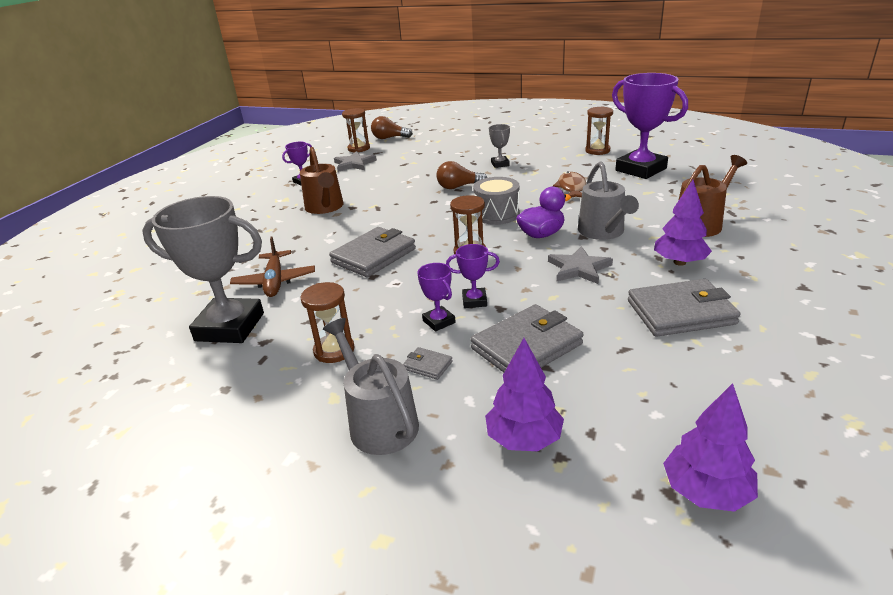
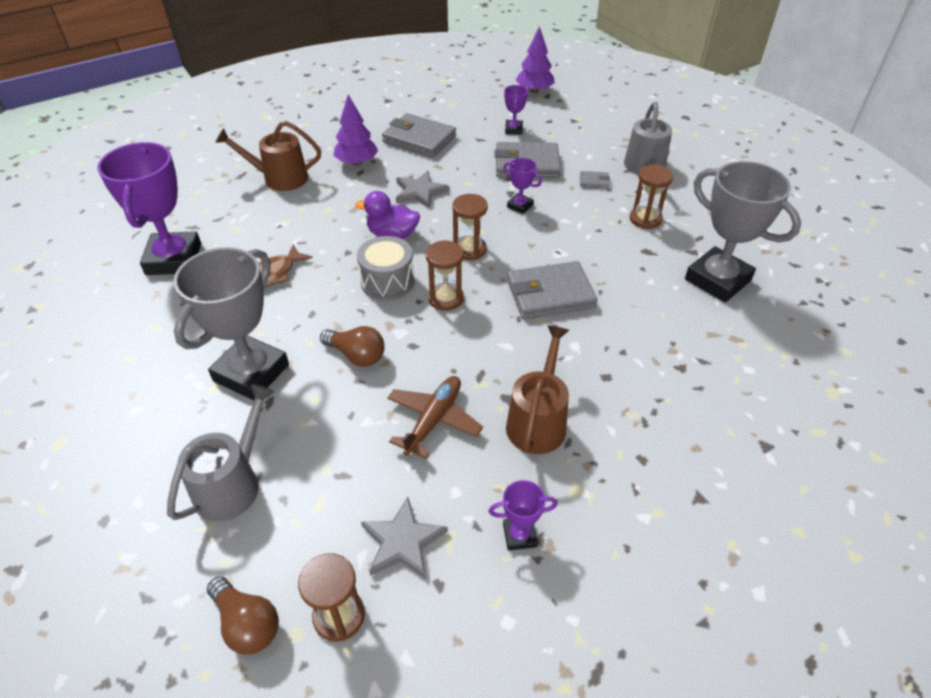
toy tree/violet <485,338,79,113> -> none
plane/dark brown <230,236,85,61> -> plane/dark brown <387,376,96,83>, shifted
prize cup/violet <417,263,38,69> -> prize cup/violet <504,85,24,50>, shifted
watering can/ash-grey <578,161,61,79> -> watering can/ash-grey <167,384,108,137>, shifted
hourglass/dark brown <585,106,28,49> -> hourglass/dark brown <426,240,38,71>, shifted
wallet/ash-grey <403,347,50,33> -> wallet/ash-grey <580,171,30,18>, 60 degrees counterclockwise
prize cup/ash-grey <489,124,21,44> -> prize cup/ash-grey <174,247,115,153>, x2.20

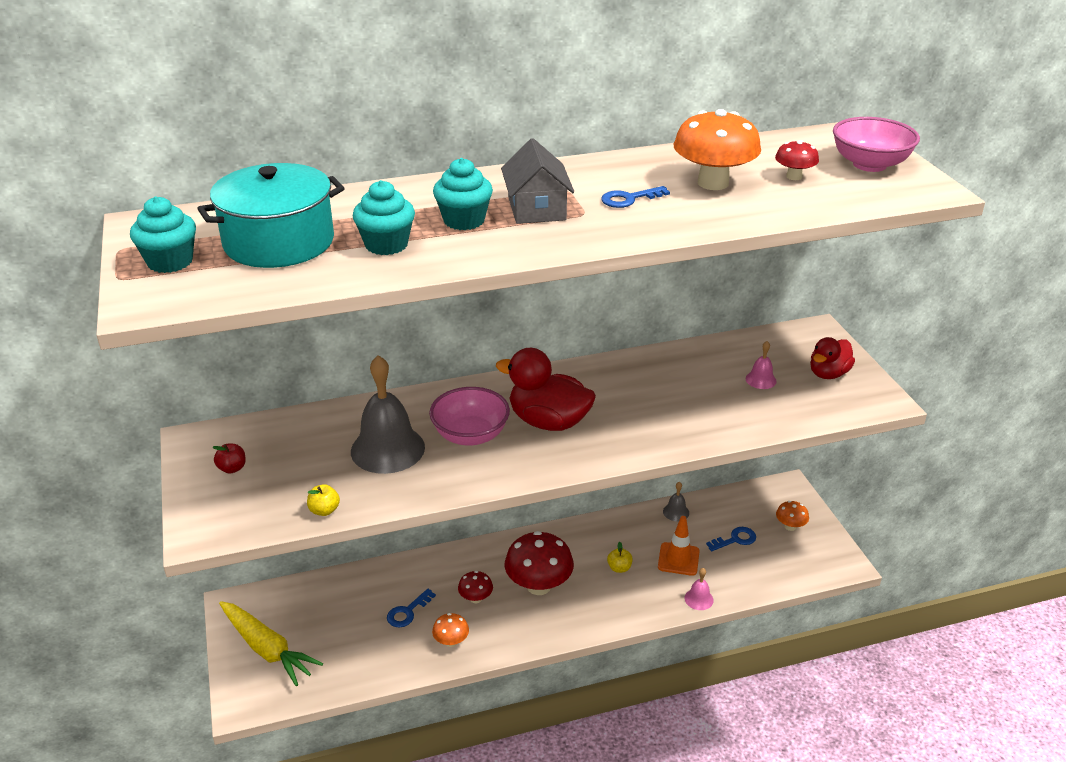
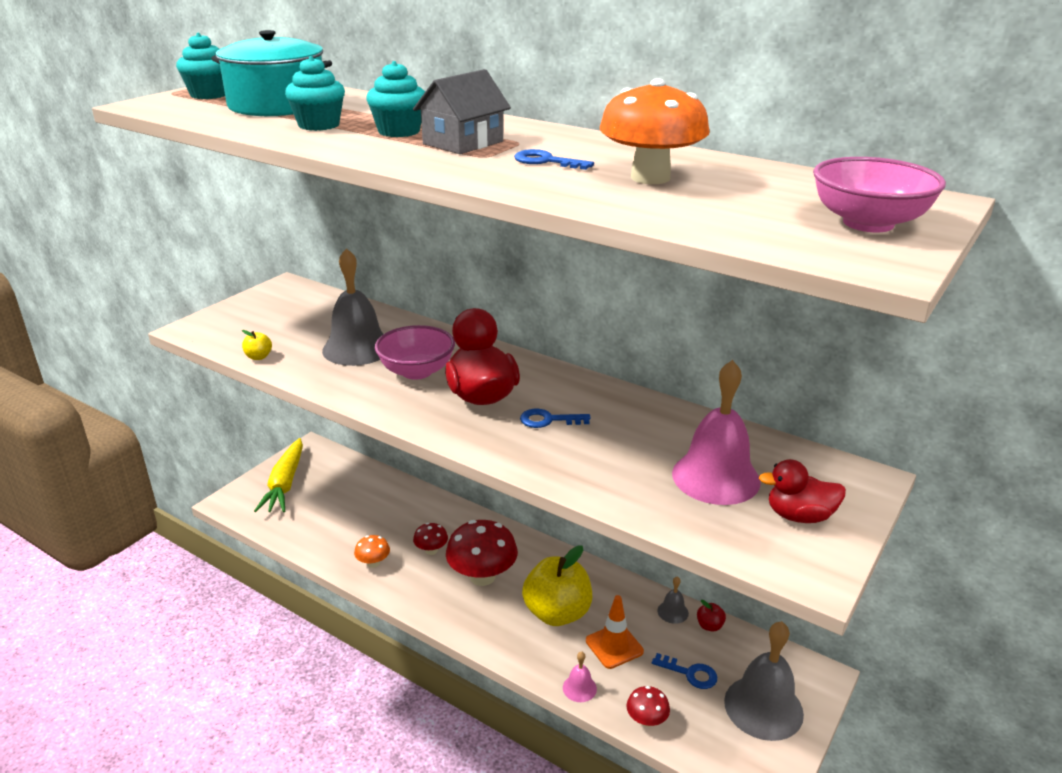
apple fruit/crimson <213,444,33,29> -> apple fruit/crimson <697,600,29,32>, shifted
latchkey/blue <387,589,49,39> -> latchkey/blue <520,409,71,19>, shifted
toadstool/crimson <775,140,44,40> -> toadstool/crimson <627,686,43,41>, shifted
toadstool/orange-coloured <776,501,33,30> -> hand bell/ash-grey <724,621,80,120>
apple fruit/bright yellow <607,542,26,31> -> apple fruit/bright yellow <522,545,70,81>, x2.47
hand bell/pink <746,341,31,48> -> hand bell/pink <672,360,89,145>, x2.22

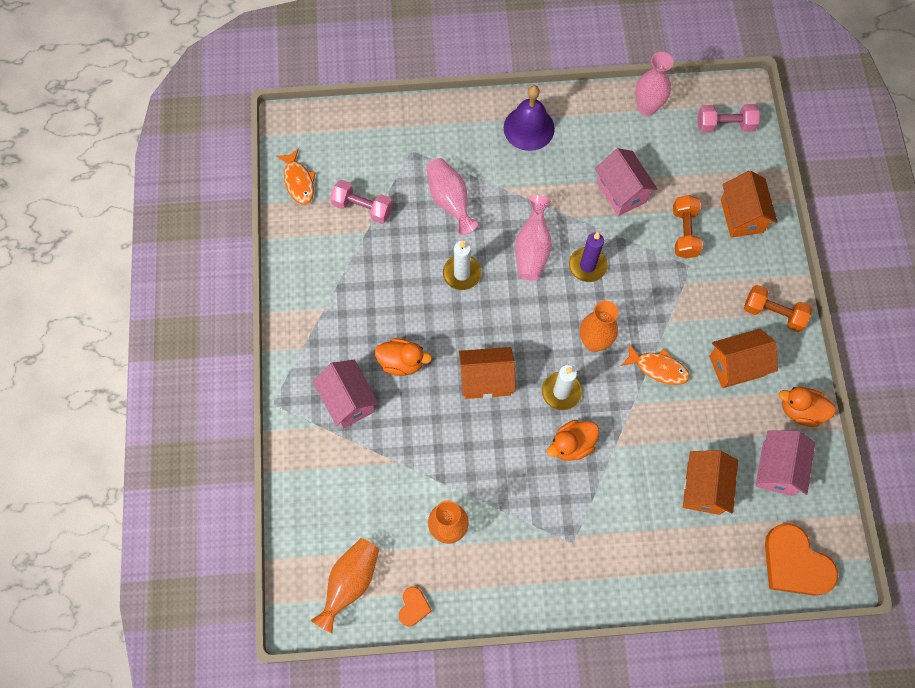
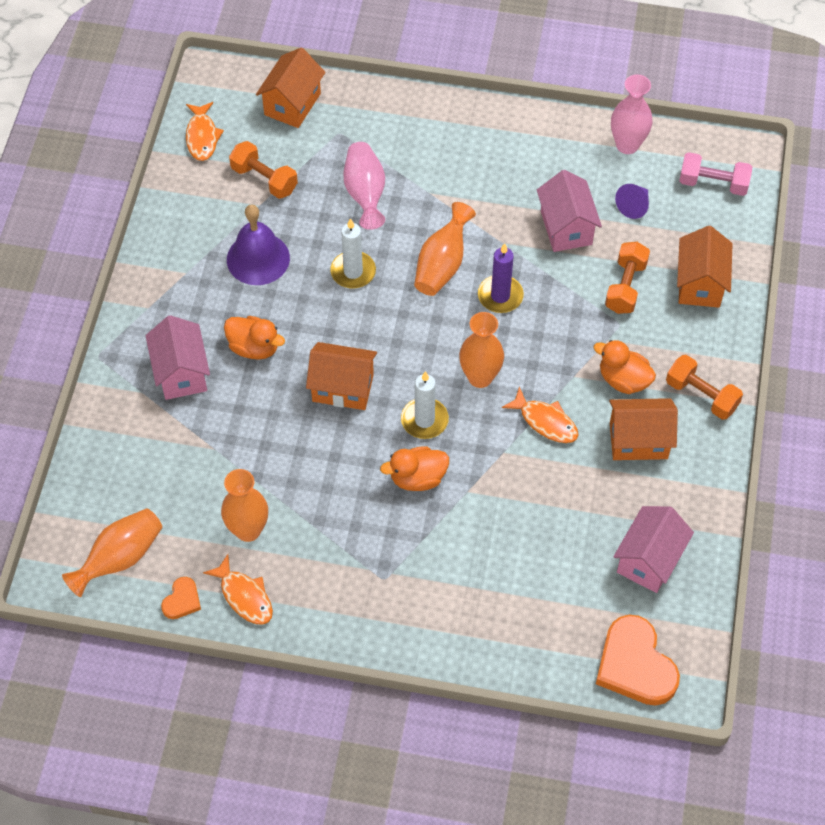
none -> fish figure/orange-coloured <203,554,70,71>
none -> solid cone/violet <615,184,34,35>
hand bell/violet <504,85,51,66> -> hand bell/violet <227,204,63,81>, shifted
toy house/orange-coloured <683,450,55,65> -> toy house/orange-coloured <256,48,69,80>, shifted
toy duck/orange-coloured <779,387,57,40> -> toy duck/orange-coloured <593,340,63,54>, shifted
hand weight/pink <330,180,63,44> -> hand weight/orange-coloured <229,141,69,58>
flower vase/pink <515,195,37,86> -> flower vase/orange-coloured <414,202,62,94>

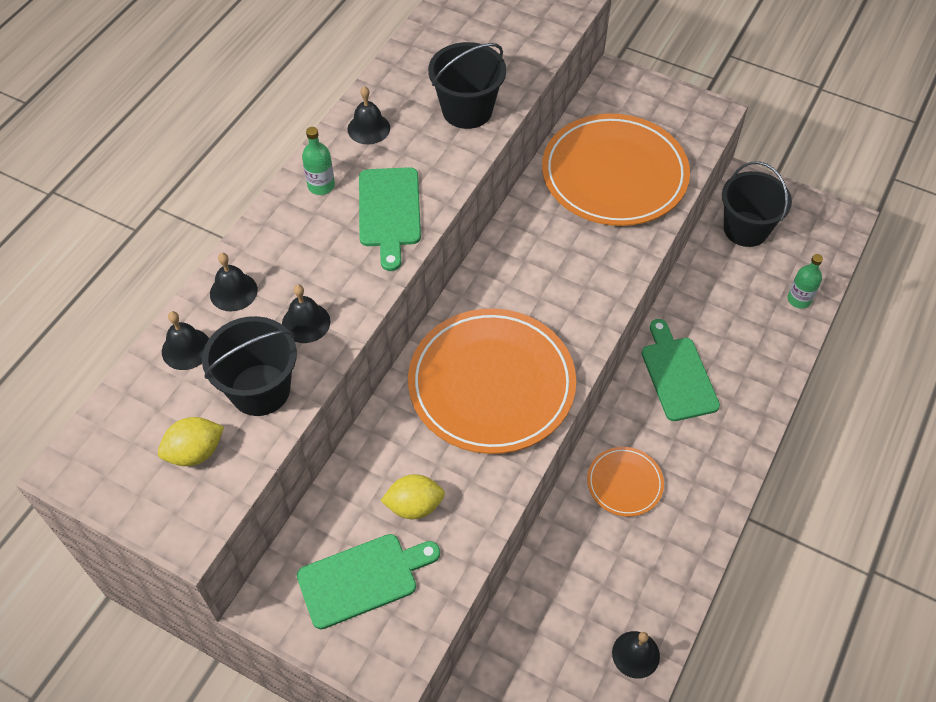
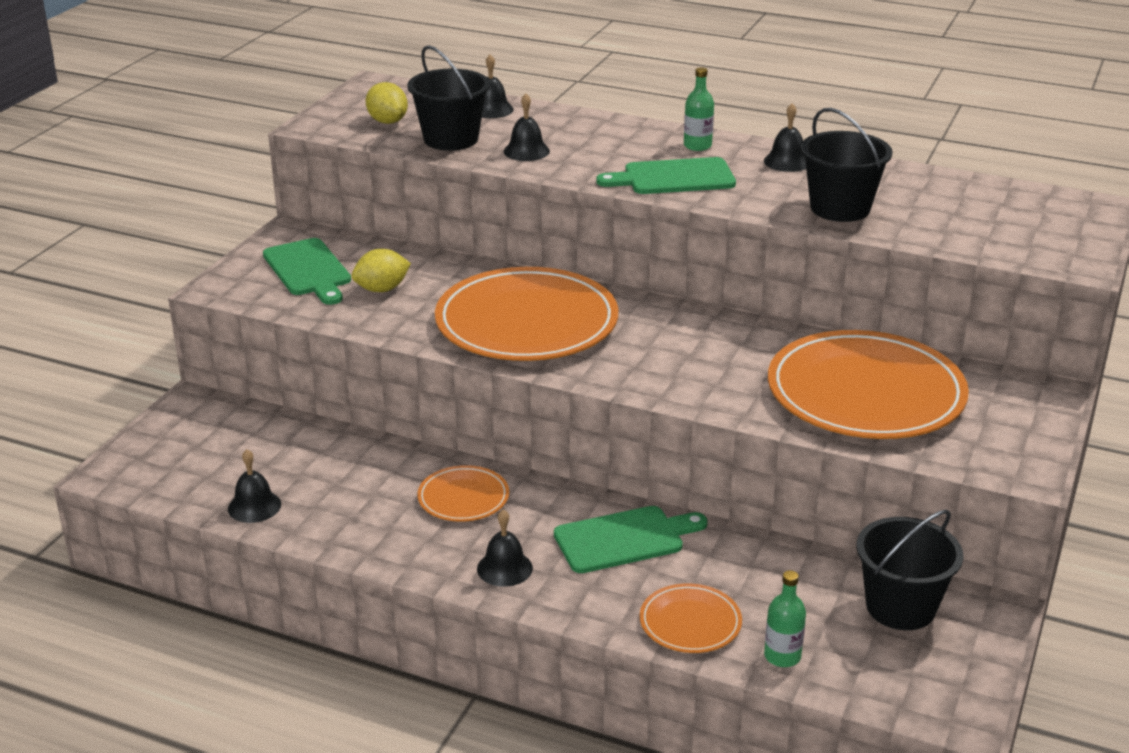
none -> dinner plate/orange-coloured <640,583,102,70>
hand bell/jet-black <210,253,48,59> -> hand bell/jet-black <477,509,56,78>, shifted
lemon/bright yellow <381,474,64,45> -> lemon/bright yellow <352,249,59,43>, 75 degrees clockwise

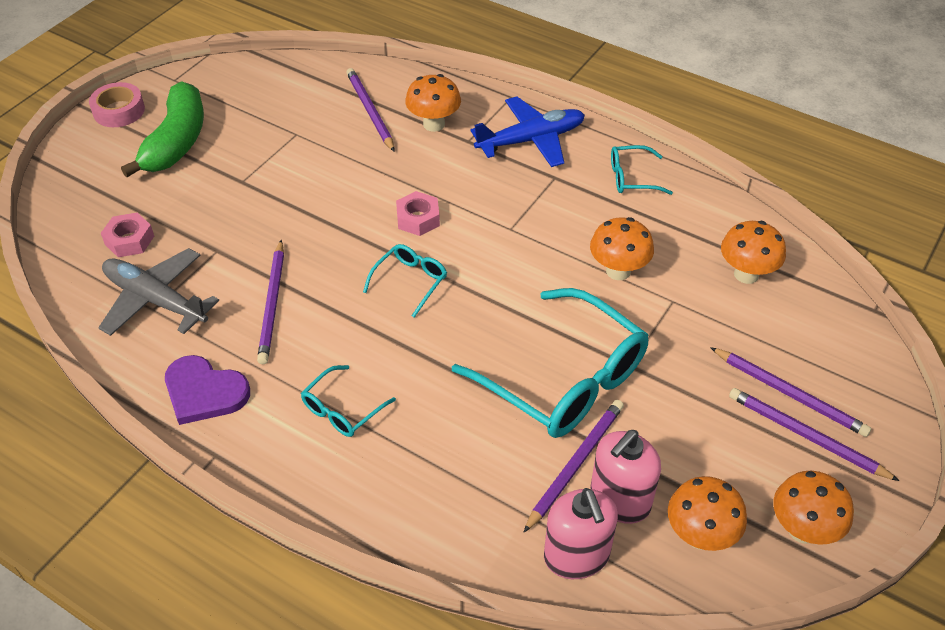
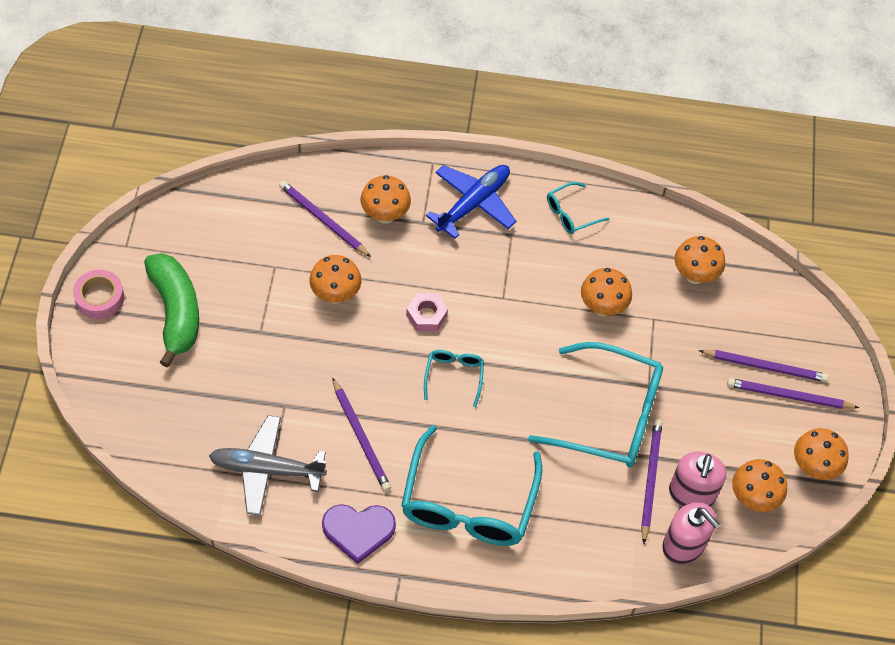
hexagon nut/pink <101,213,53,44> -> none
none -> toadstool/orange-coloured <309,255,53,49>
glasses/aqua <301,365,95,72> -> glasses/aqua <401,425,141,121>, x2.15

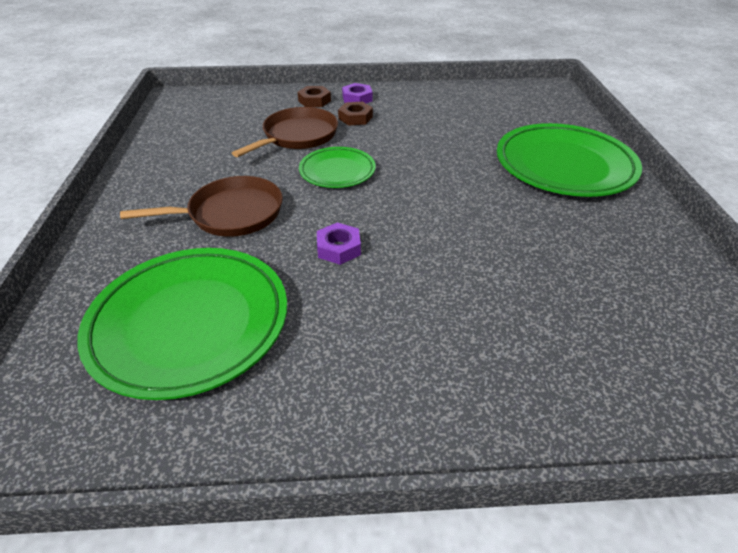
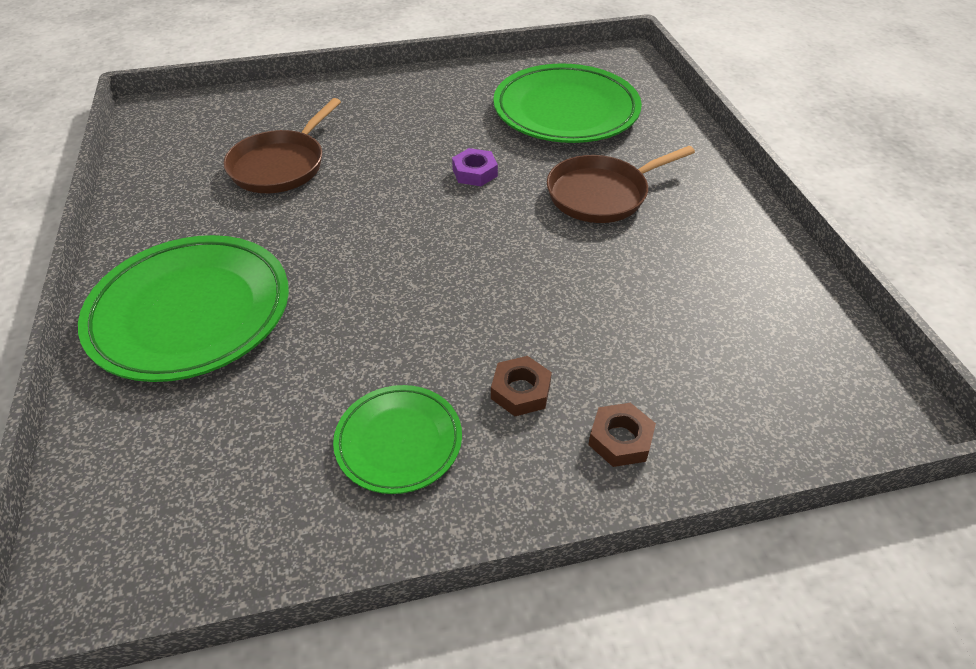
hexagon nut/violet <342,83,31,20> -> none
pan/dark brown <232,107,106,50> -> pan/dark brown <223,98,118,95>, shifted
dinner plate/emerald <299,147,77,41> -> dinner plate/emerald <333,385,129,109>, shifted

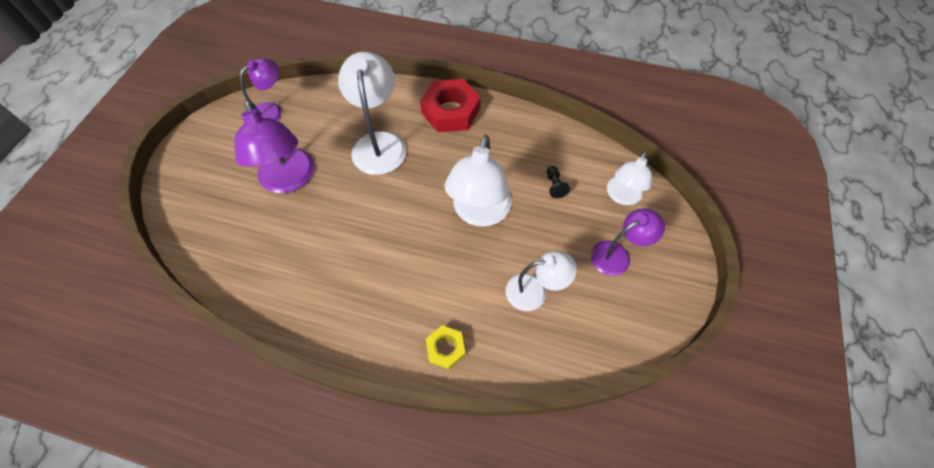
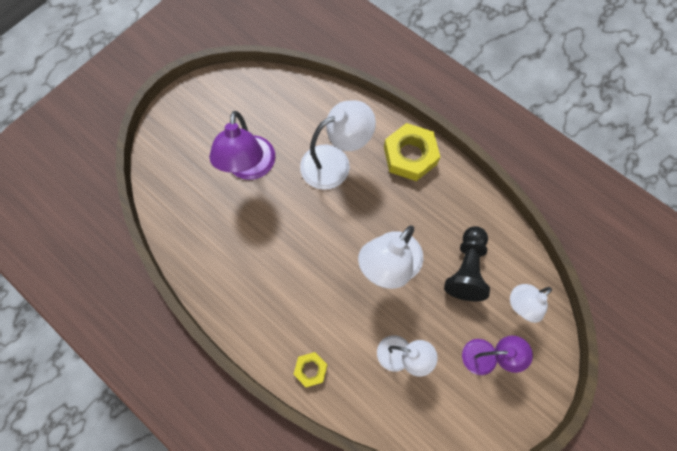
desk lamp/violet <240,58,41,62> -> none
hexagon nut/crimson <420,79,61,53> -> hexagon nut/bright yellow <384,123,56,58>
desk lamp/white <338,52,68,123> -> desk lamp/white <300,100,76,90>, 45 degrees clockwise
pawn/jet-black <547,166,23,32> -> pawn/jet-black <444,226,46,75>, x2.28

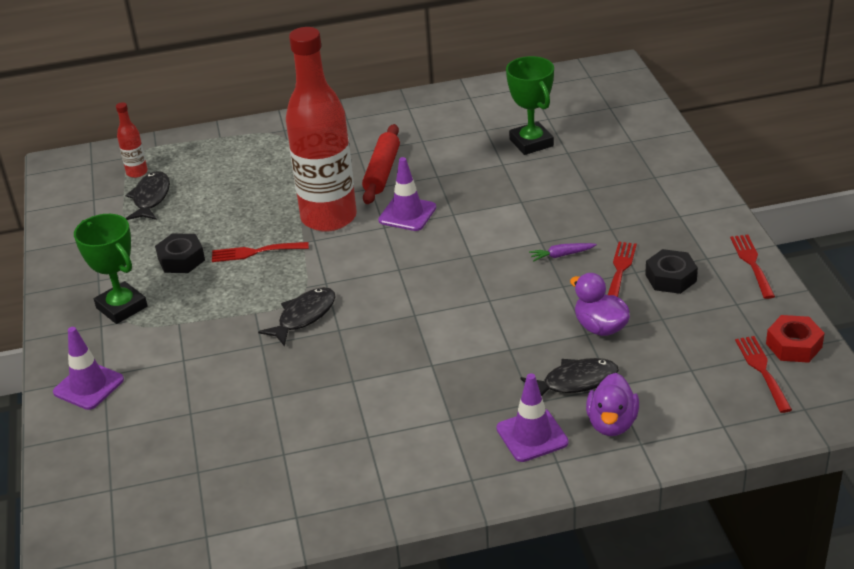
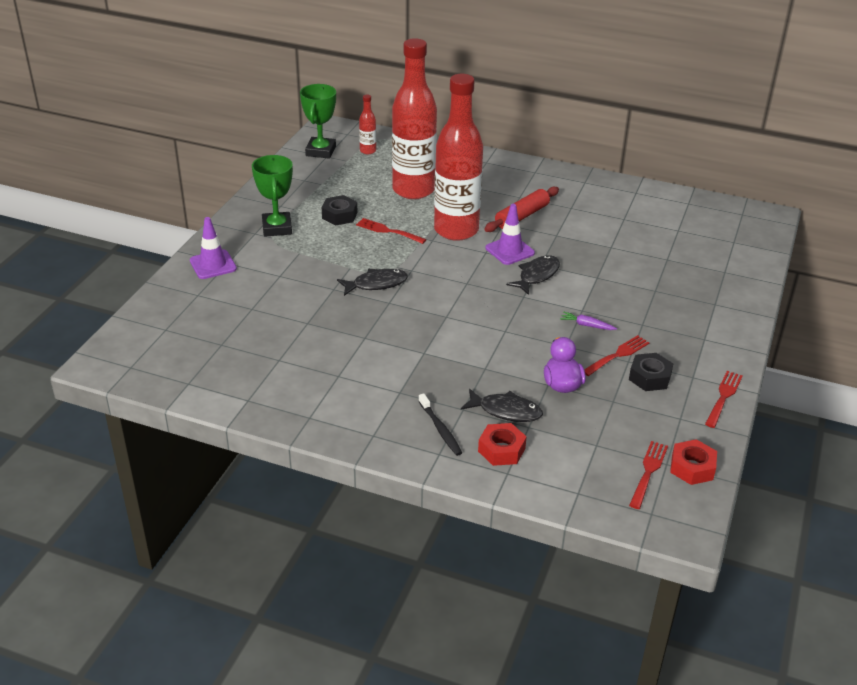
none -> flask/crimson <392,38,45,161>
fish figure/jet-black <125,171,45,49> -> fish figure/jet-black <506,255,54,40>, shifted
prize cup/emerald <506,56,48,99> -> prize cup/emerald <300,84,36,75>, shifted
road cone/violet <496,373,73,89> -> toothbrush/jet-black <418,393,44,63>
toy duck/violet <586,373,53,63> -> hexagon nut/crimson <478,423,49,43>

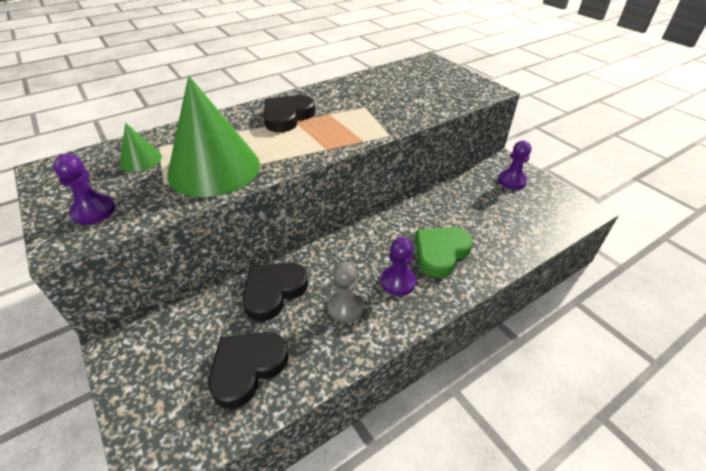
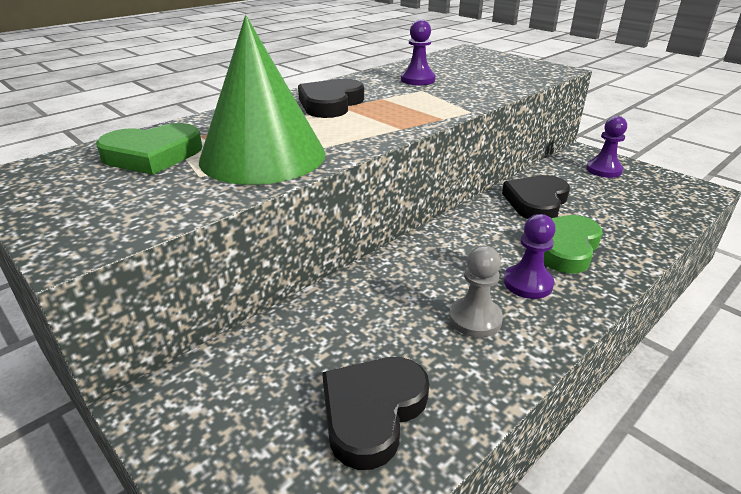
pawn/violet <53,154,62,71> -> pawn/violet <401,20,35,65>, shifted
heart shape/jet-black <242,262,67,59> -> heart shape/jet-black <502,175,68,44>, shifted
solid cone/emerald <120,123,42,49> -> heart shape/emerald <96,123,106,52>

